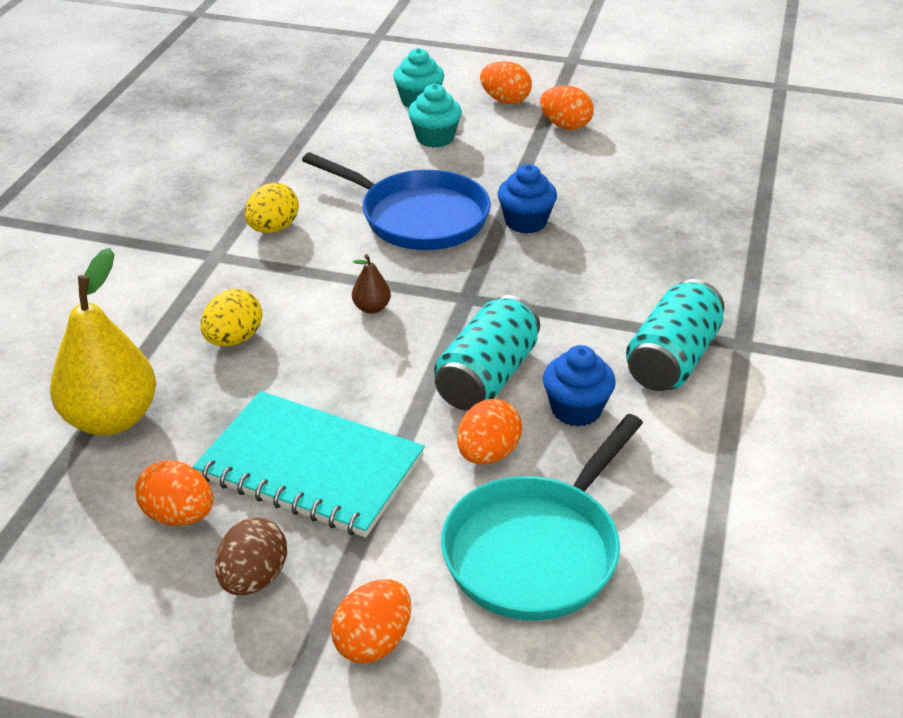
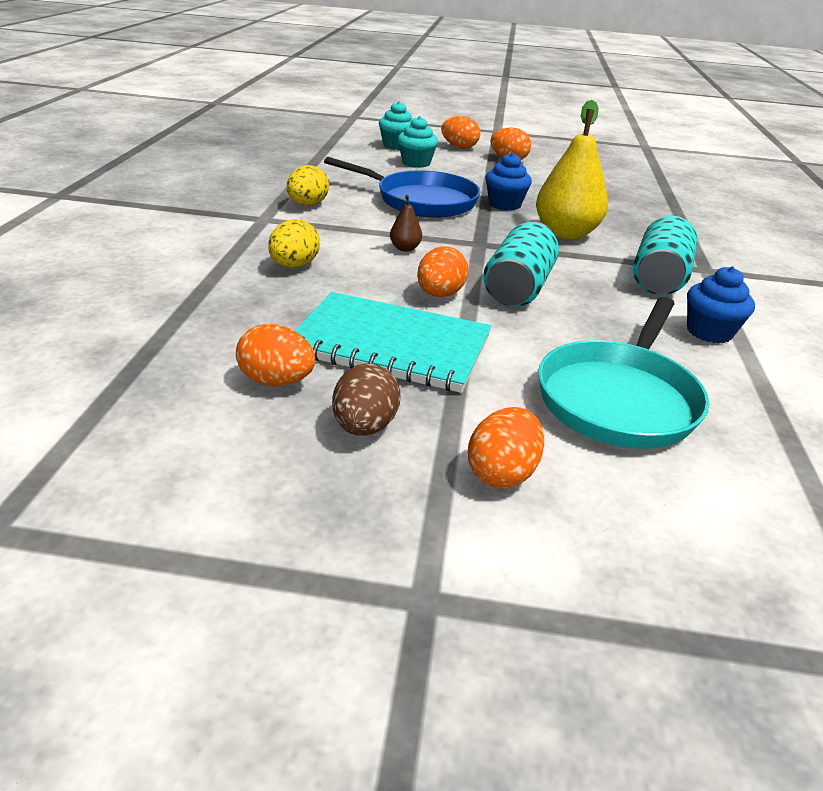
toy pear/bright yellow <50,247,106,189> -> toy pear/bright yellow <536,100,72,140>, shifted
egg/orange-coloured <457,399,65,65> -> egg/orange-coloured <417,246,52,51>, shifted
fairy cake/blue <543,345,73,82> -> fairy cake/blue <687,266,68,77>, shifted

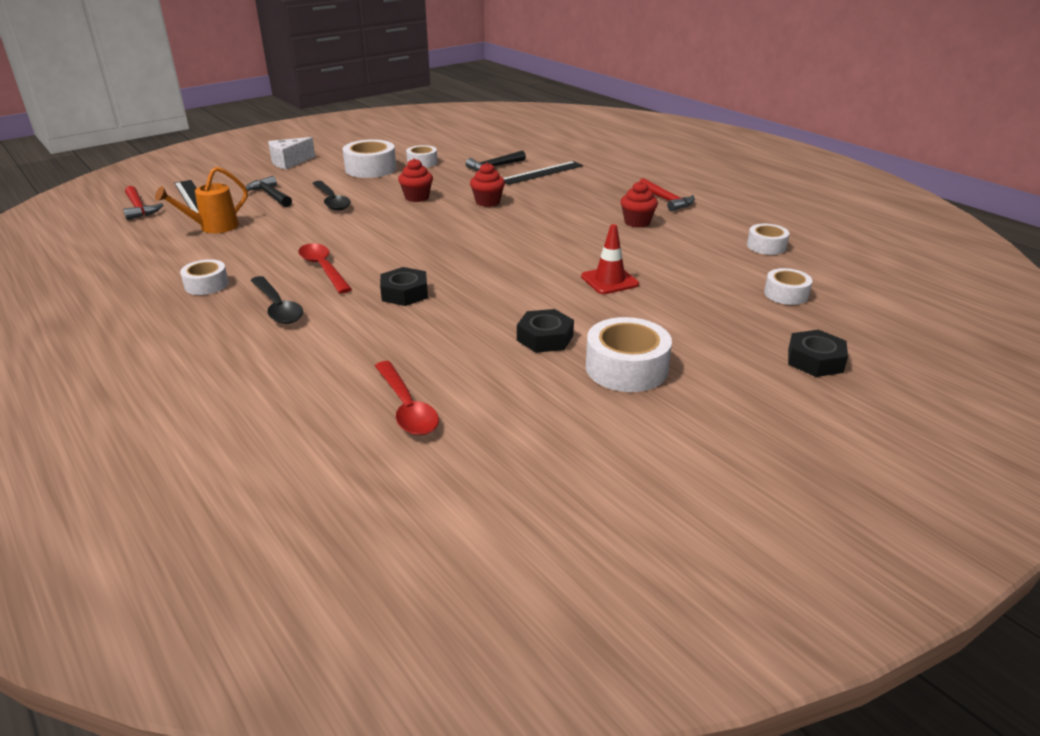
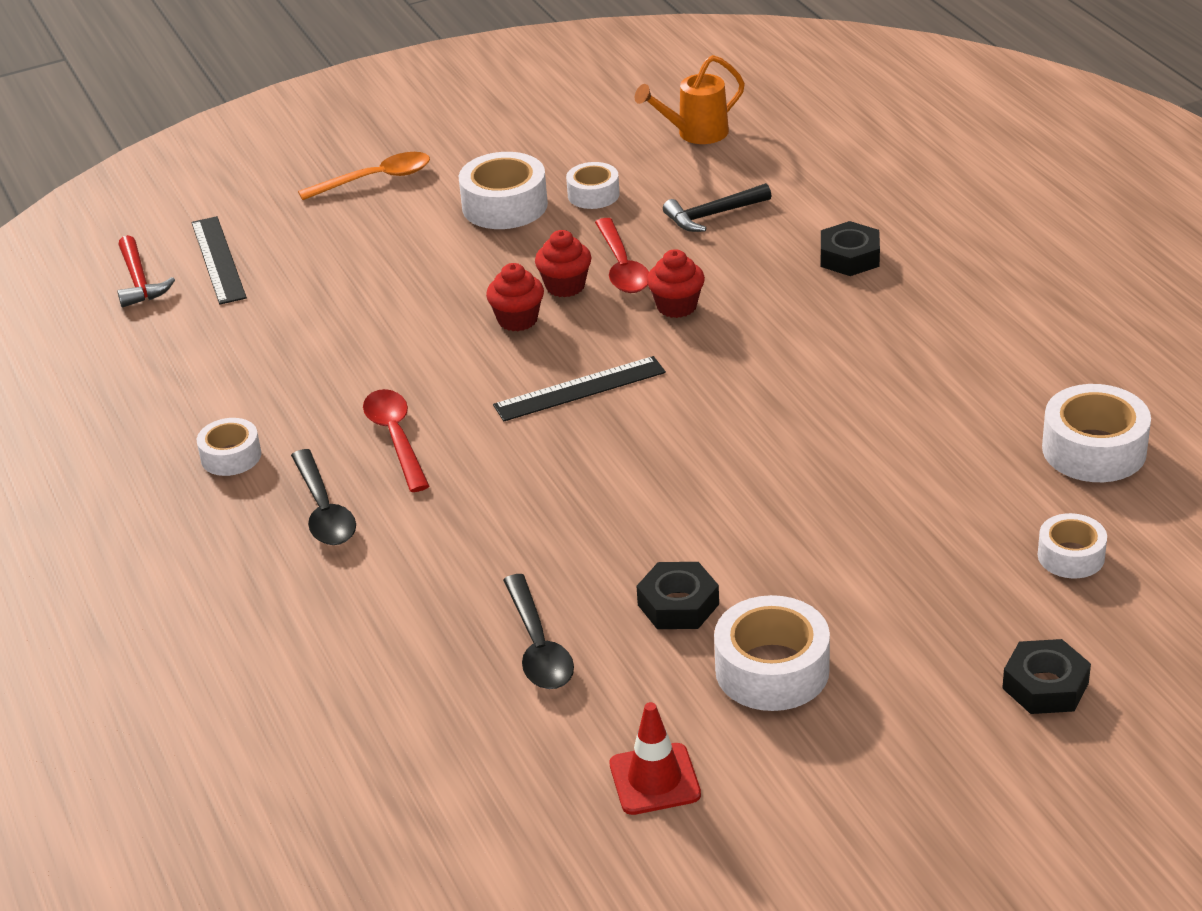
claw hammer/jet-black <246,176,46,31> -> none
claw hammer/crimson <639,178,56,33> -> none
watering can/orange-coloured <155,167,93,66> -> watering can/orange-coloured <635,55,110,89>, shifted
tablespoon/jet-black <312,181,39,30> -> tablespoon/jet-black <503,574,71,115>, shifted
tablespoon/crimson <375,361,64,74> -> tablespoon/crimson <595,218,54,75>, shifted
hexagon nut/jet-black <380,267,48,39> -> hexagon nut/jet-black <821,221,59,55>, shifted
measuring stick/jet-black <503,161,80,24> -> measuring stick/jet-black <493,356,173,65>, shifted
road cone/crimson <581,224,58,70> -> road cone/crimson <610,702,91,113>, shifted
fairy cake/crimson <620,181,38,47> -> fairy cake/crimson <486,263,58,68>, shifted
cheese wedge/white <268,137,47,32> -> tablespoon/orange-coloured <298,152,132,48>
roll of tape/white <747,224,42,31> -> roll of tape/white <1042,384,109,98>, x1.64

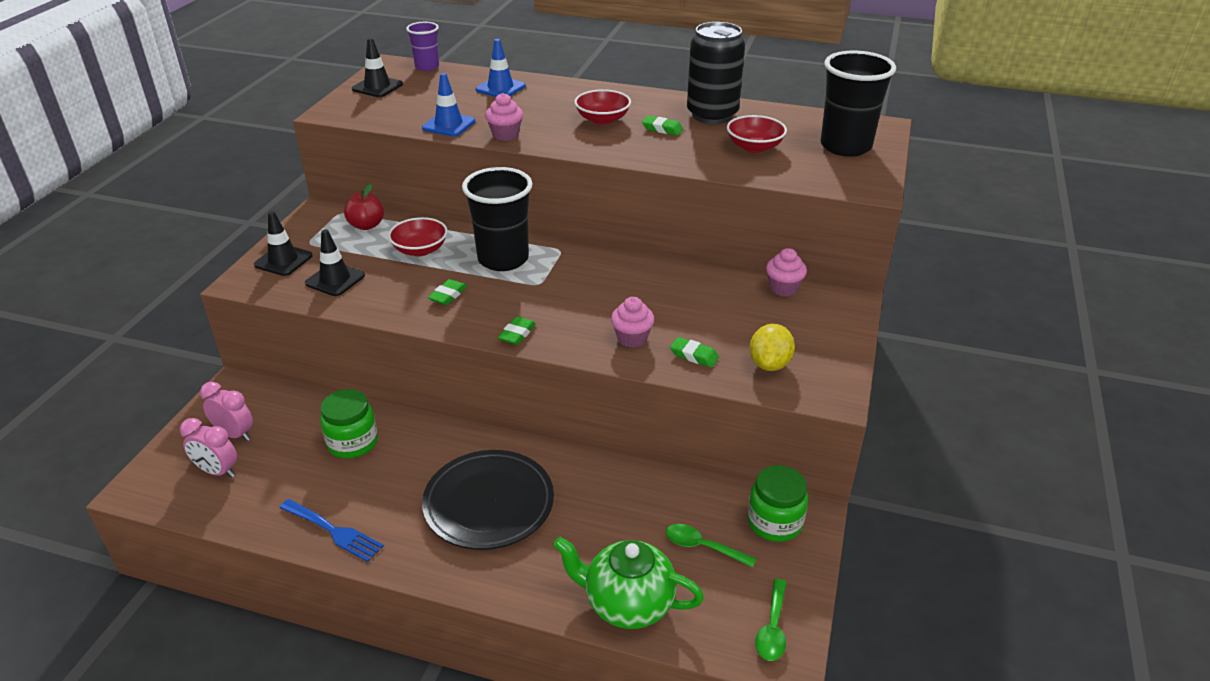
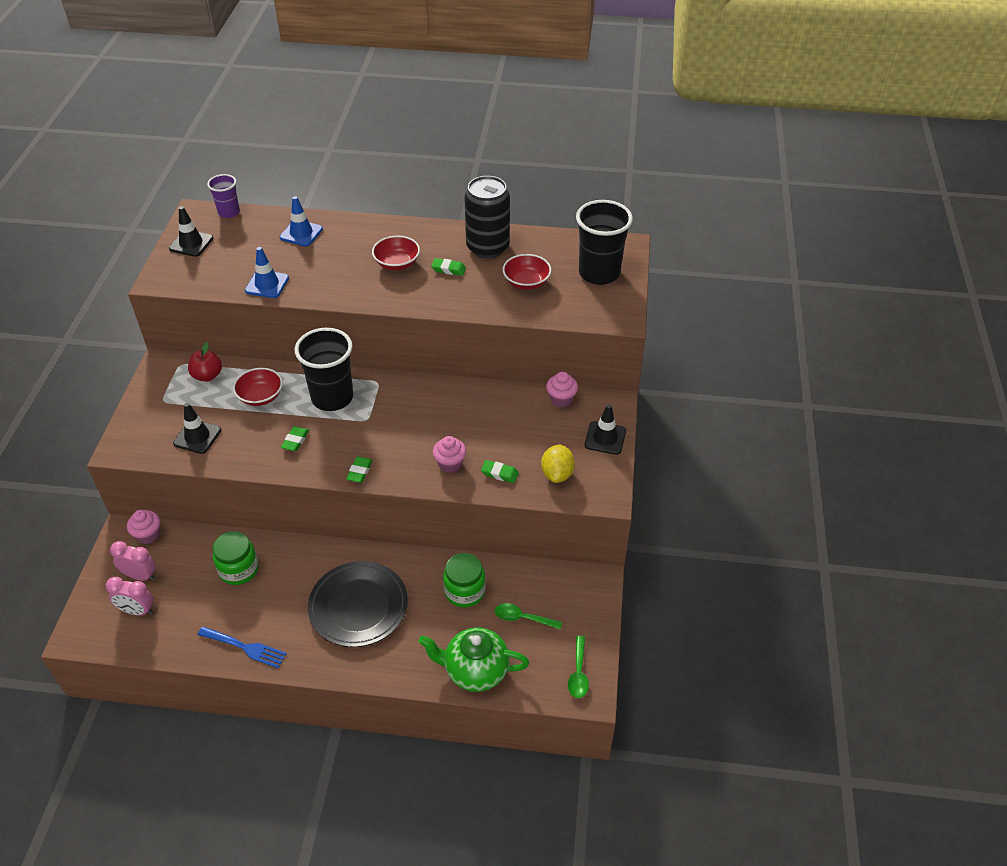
road cone/jet-black <254,211,59,65> -> road cone/jet-black <584,404,42,51>, shifted
fairy cake/pink <485,93,38,48> -> fairy cake/pink <127,510,33,34>, shifted
preserve jar/emerald <748,465,60,77> -> preserve jar/emerald <443,553,42,54>, shifted

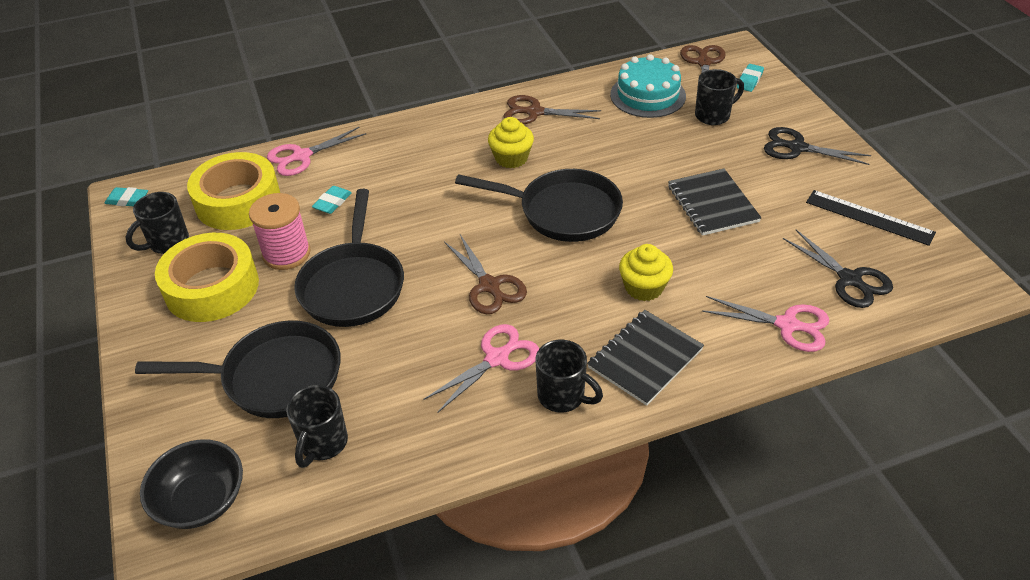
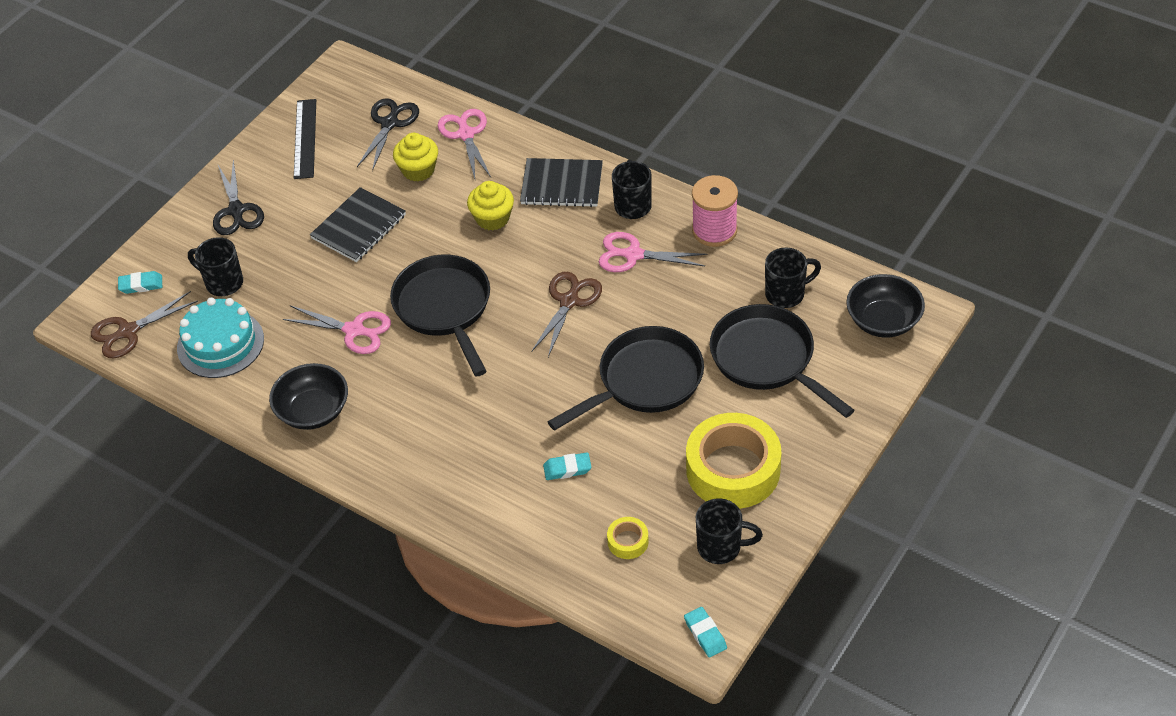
bobbin/pink <249,193,62,77> -> bobbin/pink <692,175,46,72>, shifted
pair of scissors/pink <267,127,99,49> -> pair of scissors/pink <283,305,108,49>, shifted
fairy cake/bright yellow <488,117,46,51> -> fairy cake/bright yellow <393,133,45,49>, shifted
pair of scissors/dark brown <503,95,98,29> -> deep dish/jet-black <269,363,79,67>
roll of tape/bright yellow <187,152,93,78> -> roll of tape/bright yellow <607,517,42,42>, x0.43

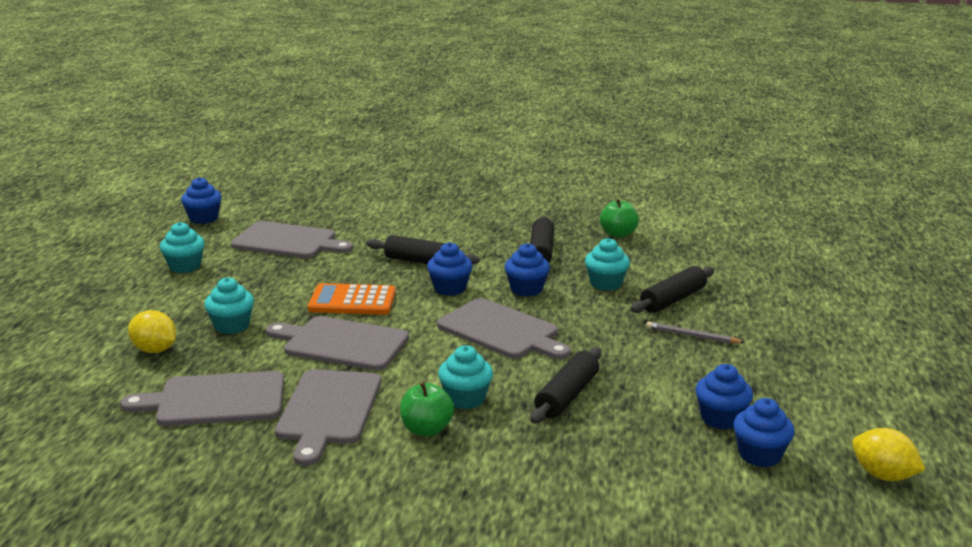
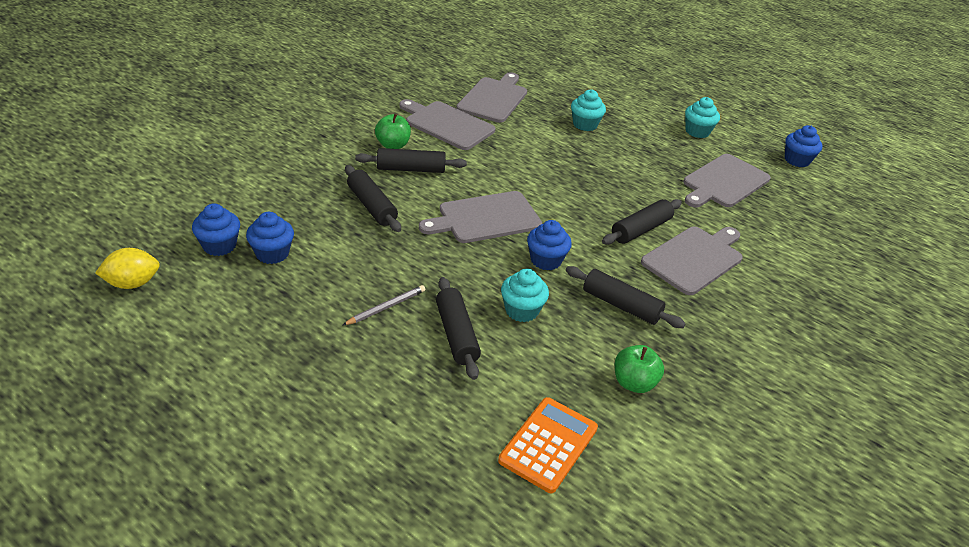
lemon/bright yellow <128,310,48,43> -> none
fairy cake/blue <427,242,46,54> -> none
chopping board/ash-grey <266,316,143,55> -> chopping board/ash-grey <641,226,102,69>, shifted
calculator/orange-coloured <308,283,88,32> -> calculator/orange-coloured <498,397,100,96>, shifted
fairy cake/aqua <438,345,55,64> -> pastry roller/jet-black <355,148,112,25>

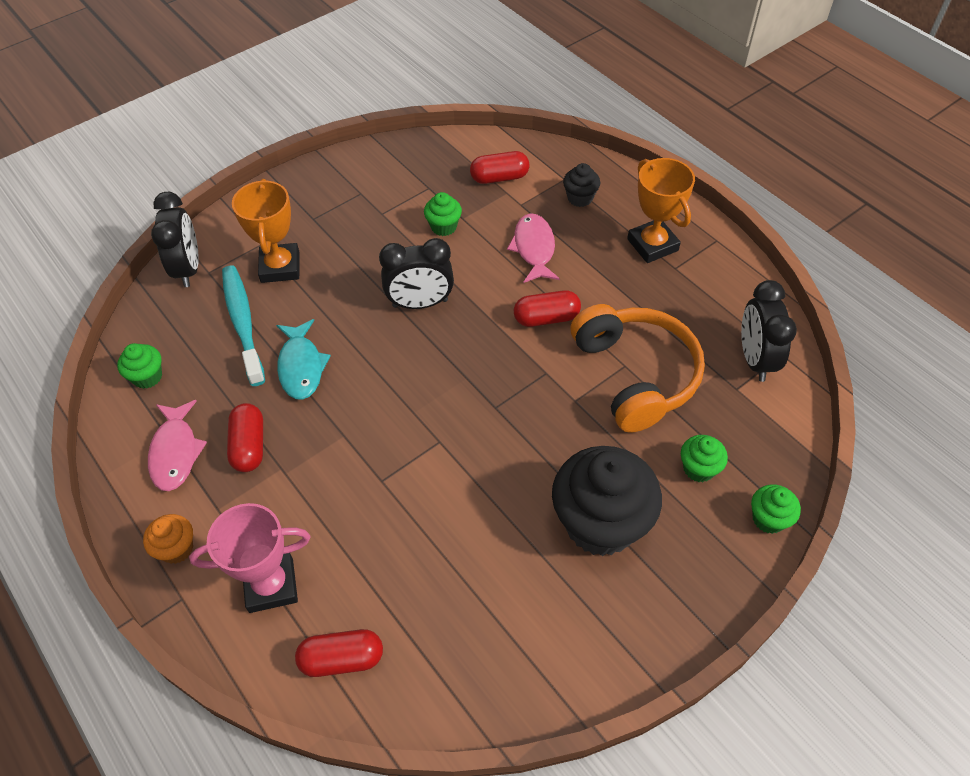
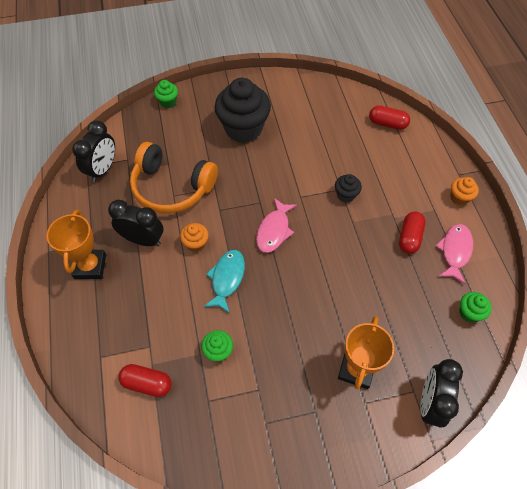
prize cup/pink <189,503,122,110> -> none
toothbrush/aqua <222,265,43,121> -> none
fairy cake/emerald <681,435,47,47> -> none
fish figure/aqua <276,319,55,81> -> fish figure/aqua <203,250,42,63>, shifted
alarm clock/jet-black <379,238,75,71> -> alarm clock/jet-black <108,200,55,46>, shifted
fish figure/pink <507,213,53,70> -> fish figure/pink <256,198,41,55>, shifted
fairy cake/jet-black <563,163,37,44> -> fairy cake/jet-black <335,174,27,29>, shifted
capsule/crimson <514,290,67,37> -> fairy cake/orange-coloured <180,223,29,29>
over-ear headphones/orange-coloured <571,304,134,129> -> over-ear headphones/orange-coloured <130,142,88,71>, 75 degrees counterclockwise

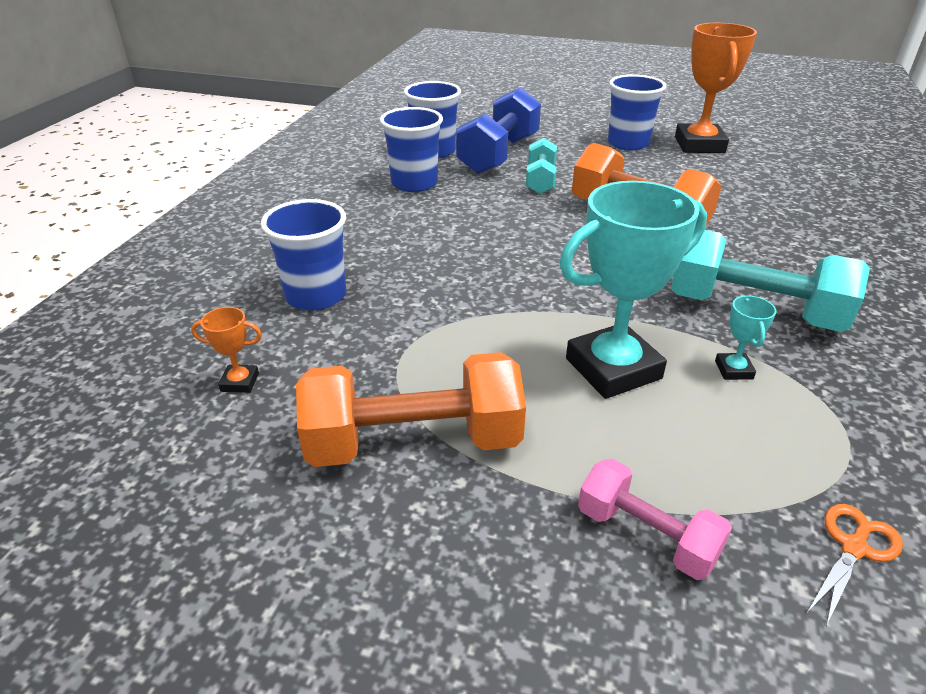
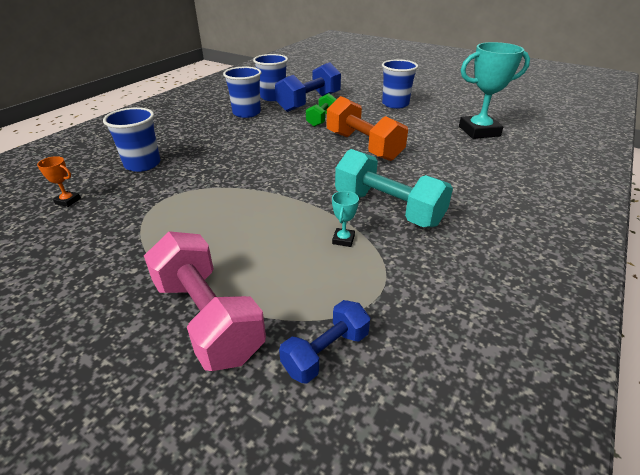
hand weight/orange-coloured <296,352,230,115> -> none
prize cup/orange-coloured <675,23,82,130> -> none
prize cup/aqua <560,181,147,218> -> prize cup/aqua <459,42,71,97>, shifted
pair of scissors/orange-coloured <807,504,96,122> -> hand weight/blue <279,300,91,83>
hand weight/aqua <526,138,31,56> -> hand weight/emerald <306,93,31,34>
hand weight/pink <578,459,154,121> -> hand weight/pink <144,231,122,140>, x1.75

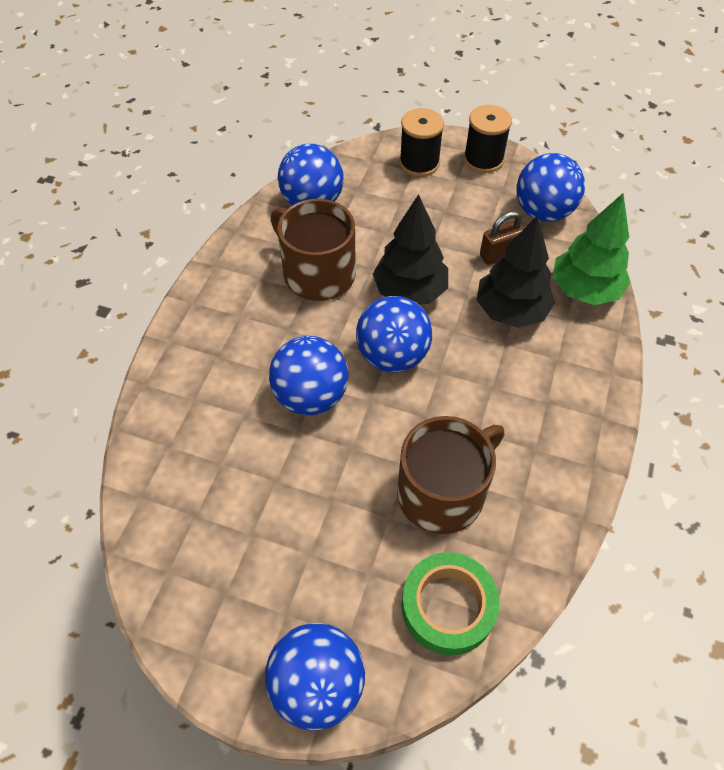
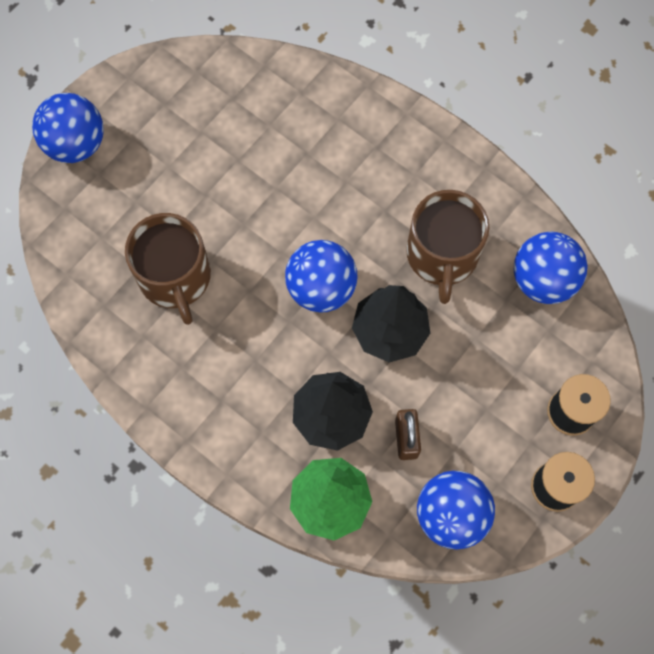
play ball/blue <269,336,79,79> -> none
roll of tape/emerald <401,552,98,103> -> none
coffee mug/dark brown <271,199,85,102> -> coffee mug/dark brown <406,190,83,114>, 120 degrees clockwise

